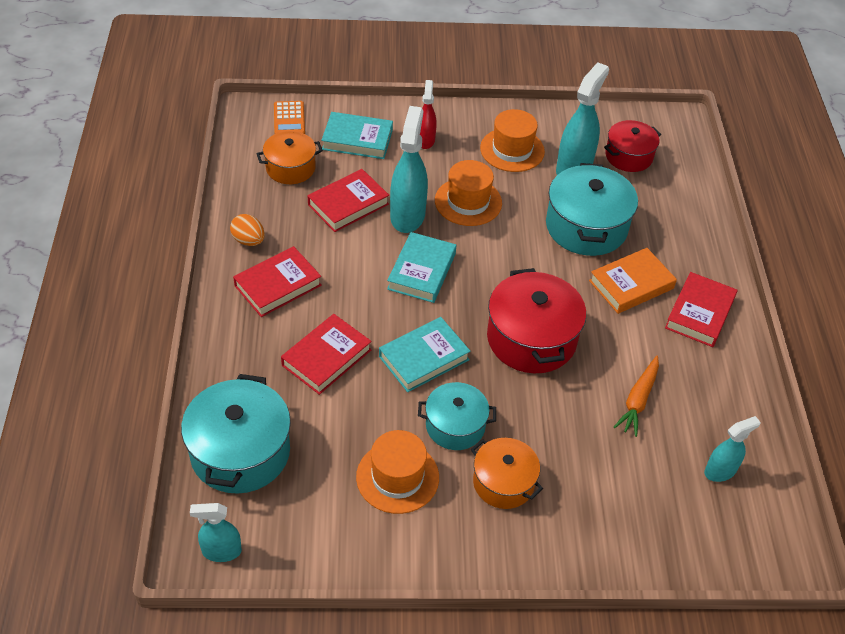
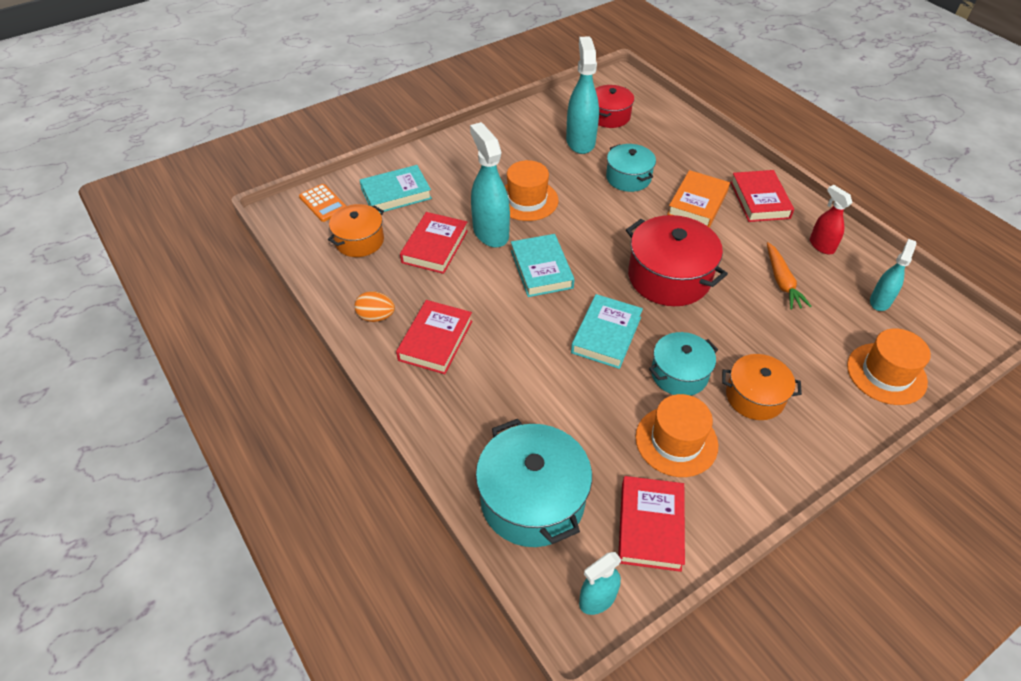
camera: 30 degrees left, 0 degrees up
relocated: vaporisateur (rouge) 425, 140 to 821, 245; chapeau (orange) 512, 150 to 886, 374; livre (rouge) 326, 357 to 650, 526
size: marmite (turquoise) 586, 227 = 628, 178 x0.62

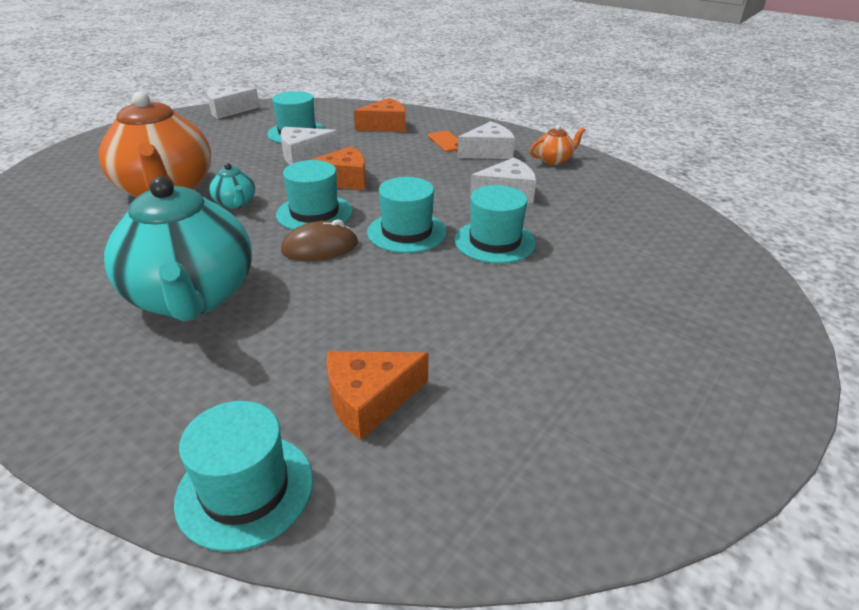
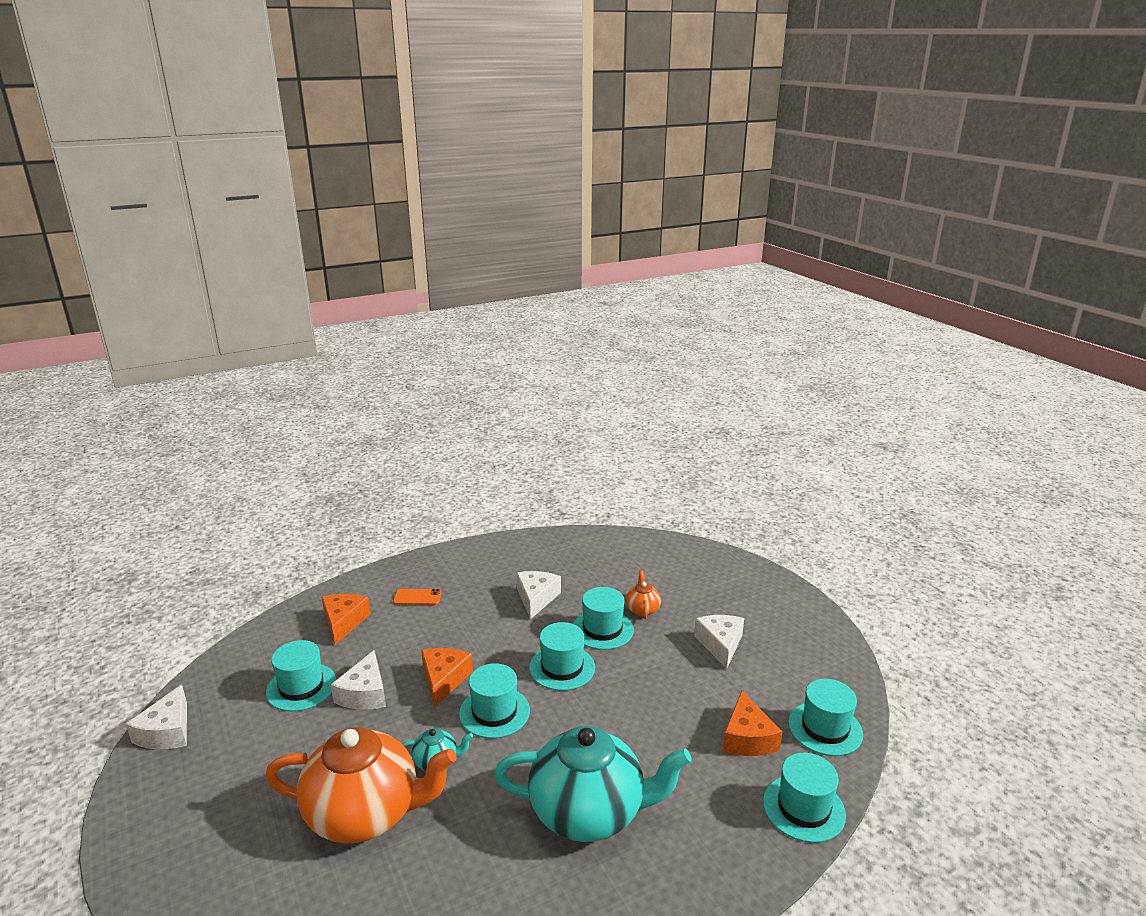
camera: 65 degrees left, 10 degrees down
missing: souris (marron) 320, 247
appeared: chapeau (turquoise) 825, 728
relocated: fromage (blanc) 488, 152 to 720, 644; théière (orange) 554, 160 to 642, 609

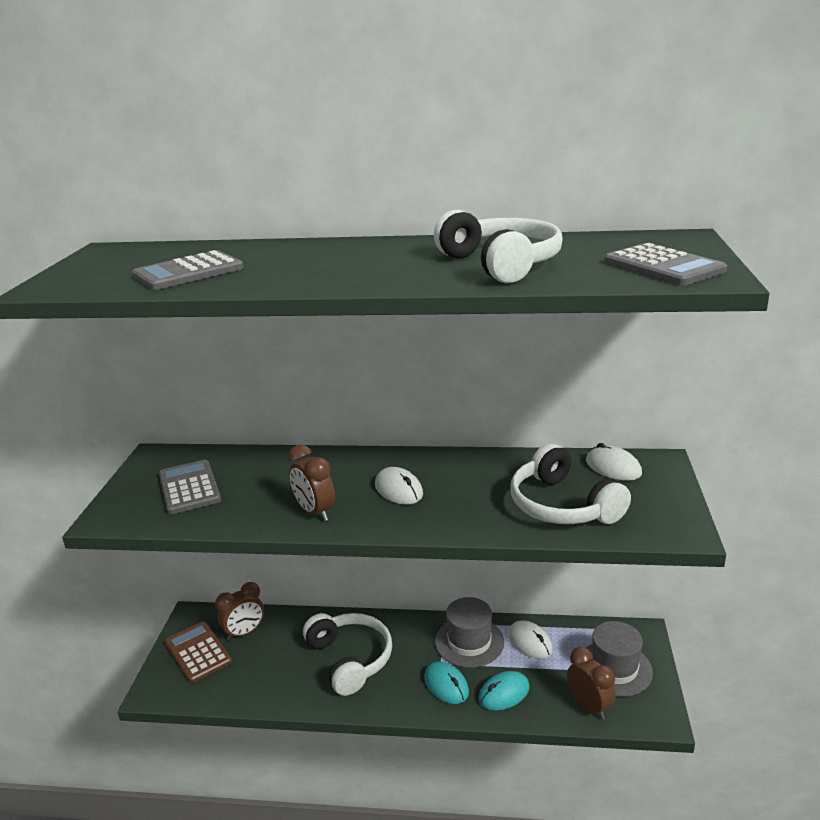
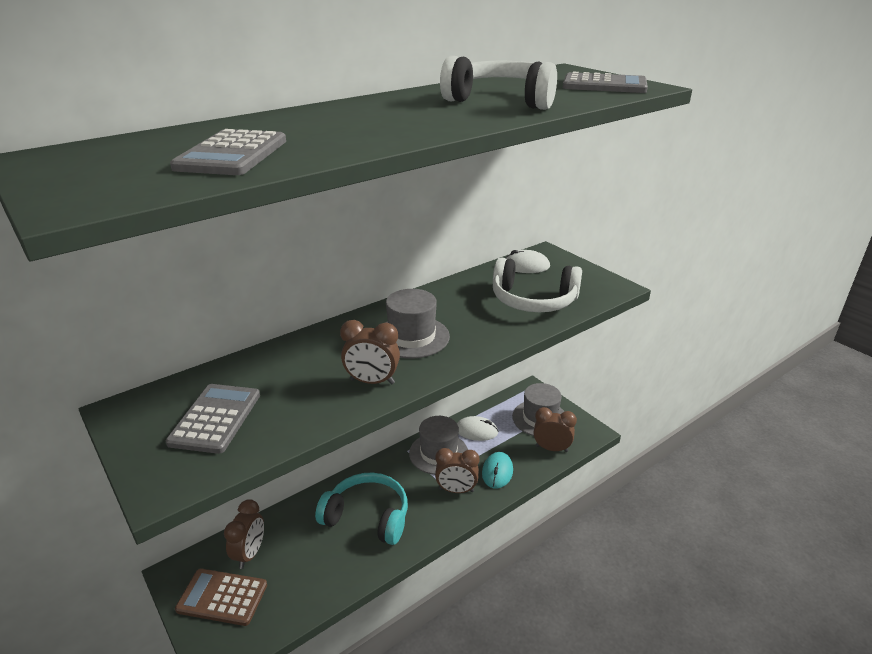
camera: 45 degrees left, 5 degrees up
exchanged: souris (blanc) 399, 490 to chapeau (gris) 412, 337; souris (turquoise) 446, 685 to réveil (marron) 456, 490
colour: casque audio (blanc) 350, 659 to casque audio (turquoise) 367, 516
spun: calculatrice (gris) 189, 488 = 215, 418 75 degrees clockwise

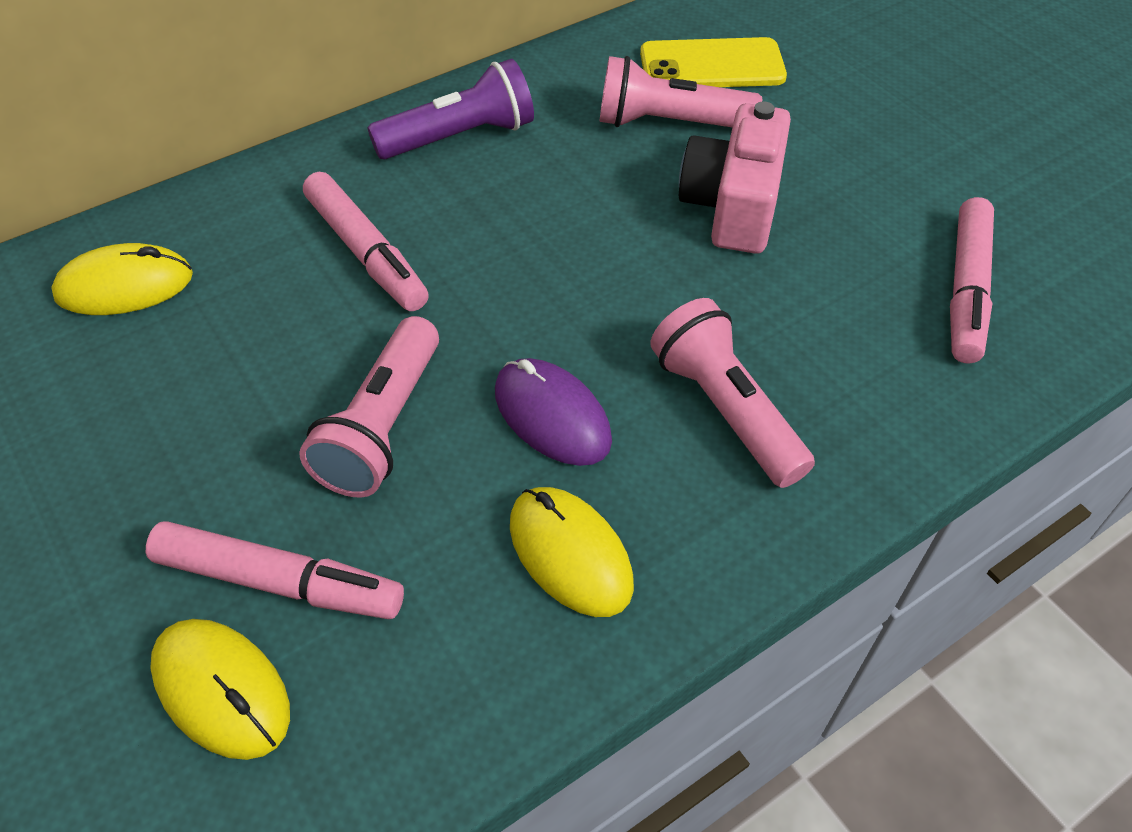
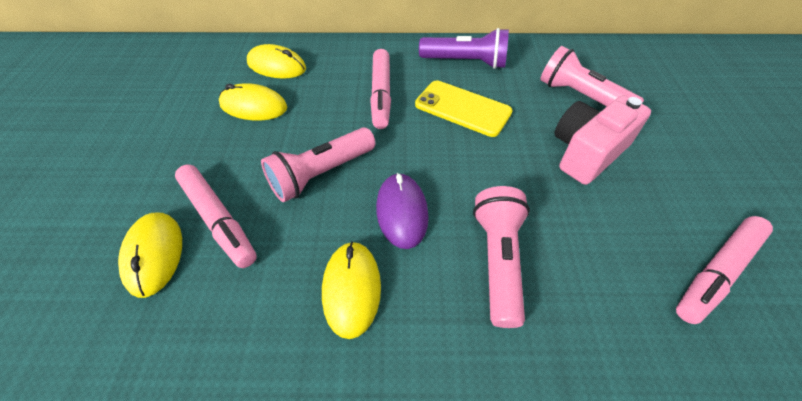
camera: 35 degrees right, 0 degrees up
appeared: souris (jaune) 253, 106
relocated: téléphone (jaune) 712, 65 to 462, 108

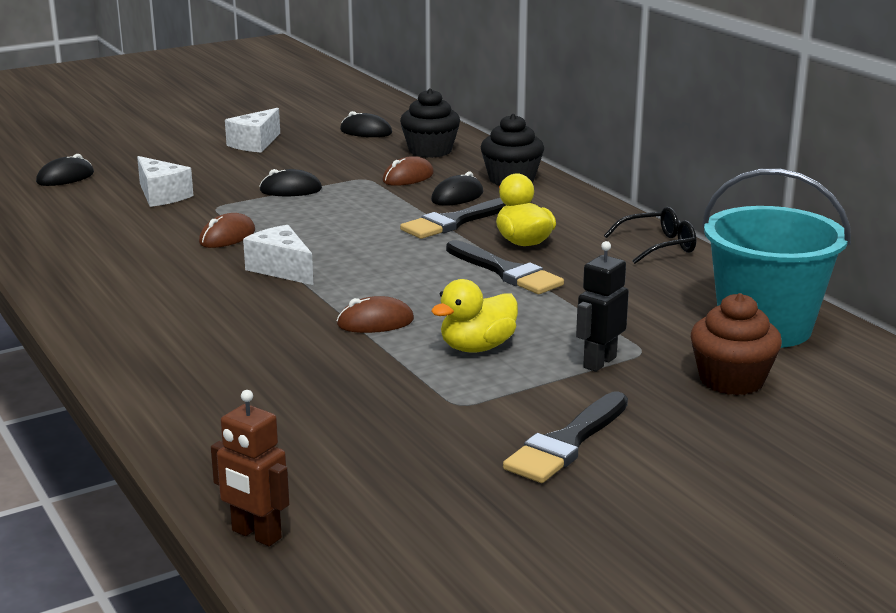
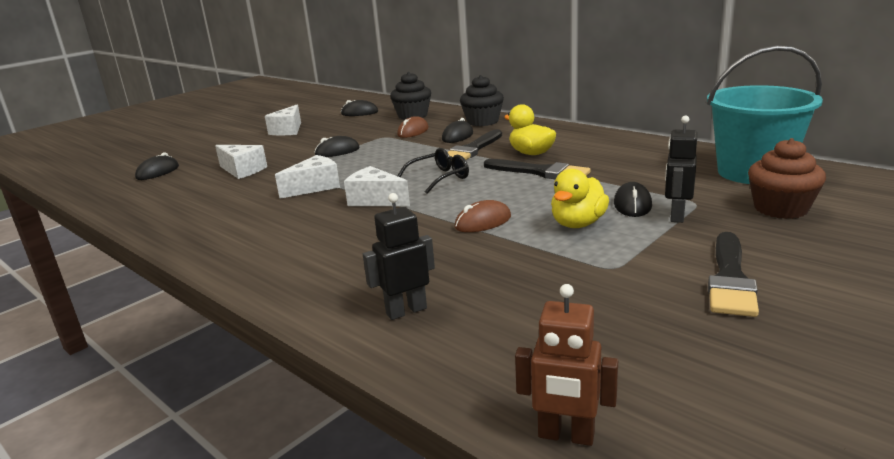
camera: 15 degrees left, 0 degrees up
appeared: souris (noir) 632, 204; robot (noir) 406, 311
relocated: lunettes (noir) 658, 246 to 439, 178
exchanged: souris (marron) 227, 237 to fromage (blanc) 315, 187

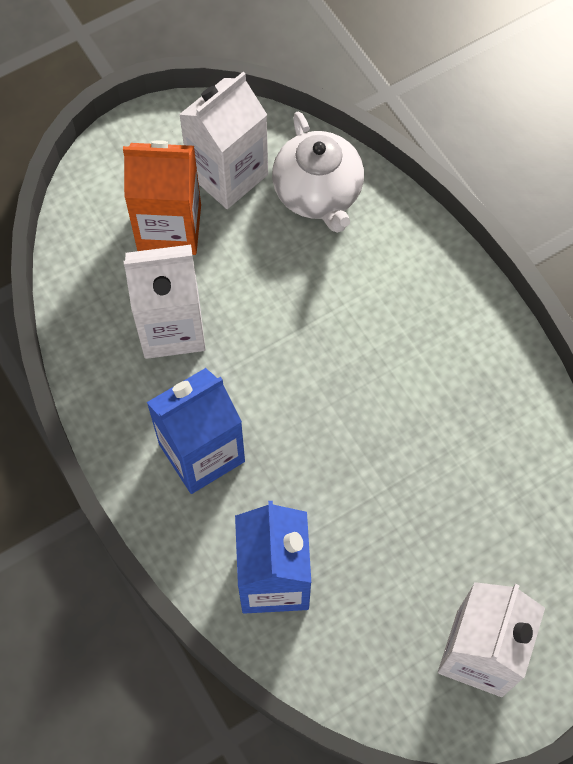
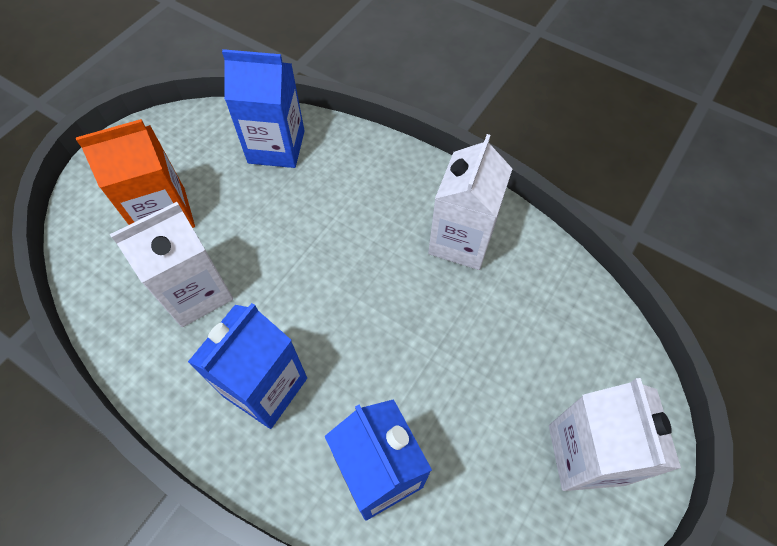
camera: 25 degrees left, 5 degrees down
relocated: brique de lait (blanc) 228, 174 to 461, 240
exchanged: théière (blanc) 318, 193 to brique de lait (bleu) 276, 147

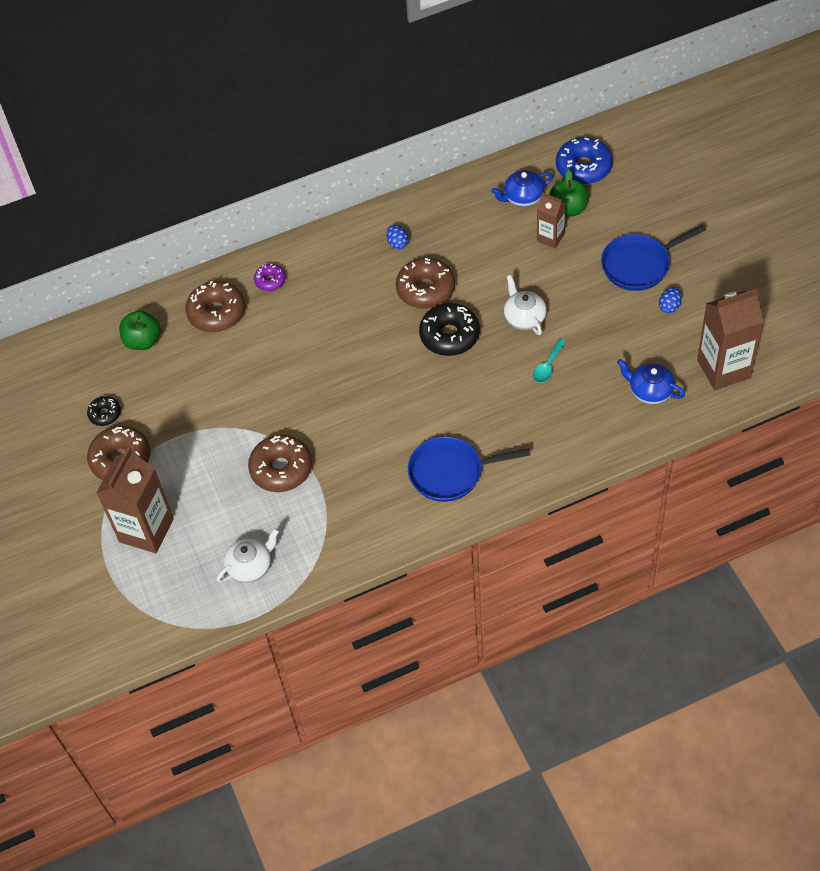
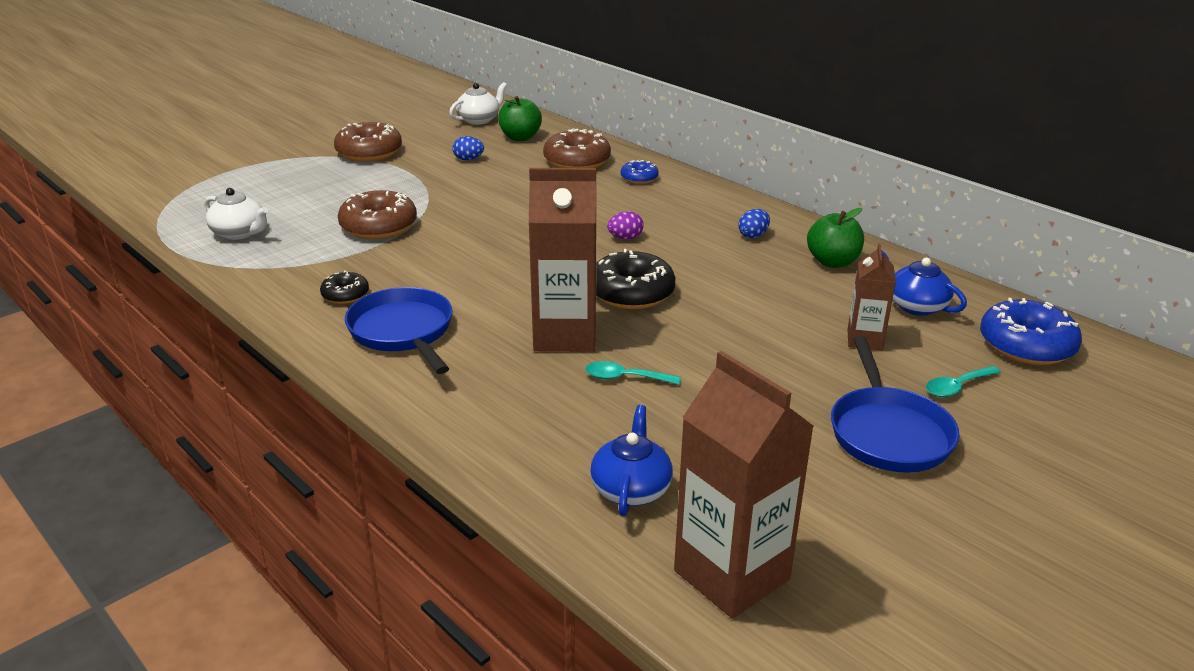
camera: 65 degrees right, 25 degrees down
missing: beignet (marron) 425, 289
appeared: œuf (violet) 625, 238; cuillère (turquoise) 957, 387
relocated: pomme (vert) 568, 209 to 832, 262; théière (blanc) 524, 317 to 479, 120; œuf (bleu) 669, 306 to 468, 159; beignet (noir) 105, 414 to 345, 295; brique de lait (marron) 146, 530 to 565, 335
colour: beignet (violet) 270, 281 to beignet (bleu) 639, 178
spun: poêle (bleu) 640, 265 = 888, 432 135 degrees counterclockwise

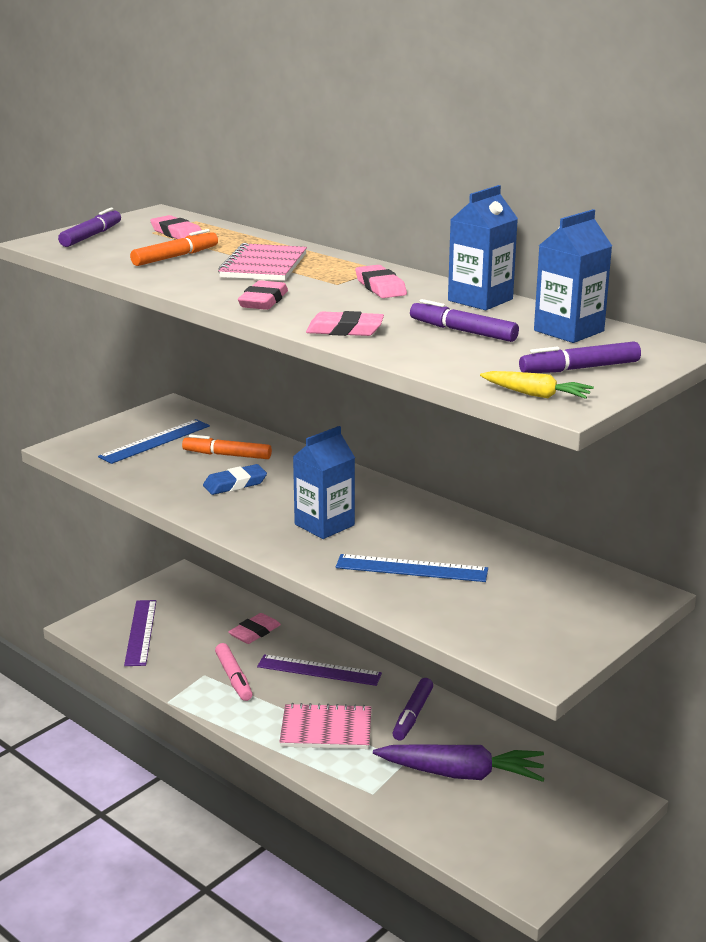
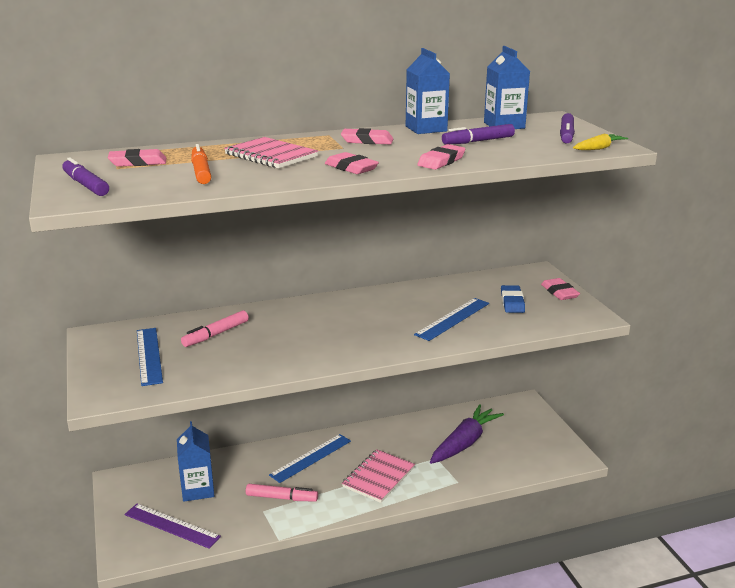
camera: 60 degrees left, 0 degrees up
missing: feutre (violet) 412, 715
relocated: brique de lait (bleu) 324, 525 to 198, 489; gomme (bleu) 235, 484 to 512, 302; gomme (rose) 254, 632 to 559, 292
colour: feutre (orange) 227, 455 to feutre (rose) 216, 334; règle (violet) 319, 670 to règle (bleu) 311, 458

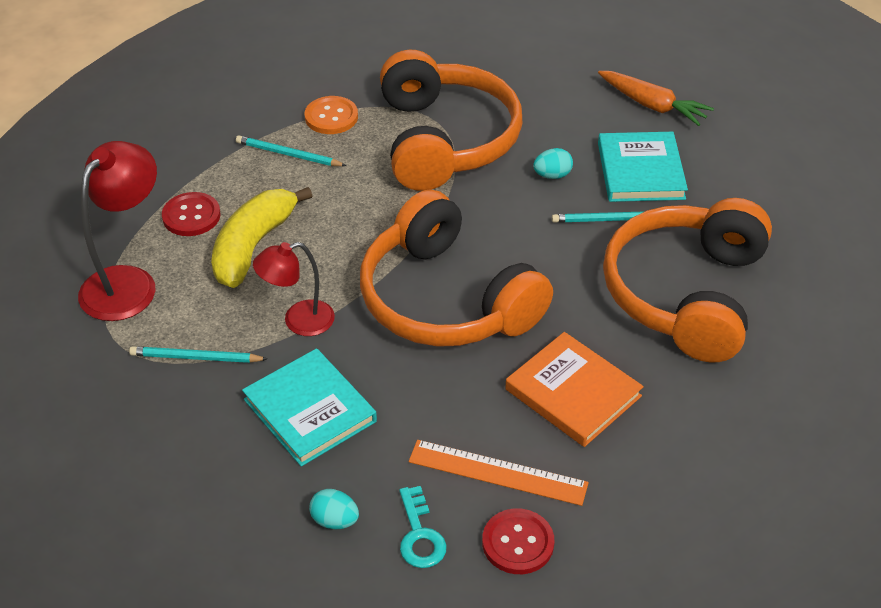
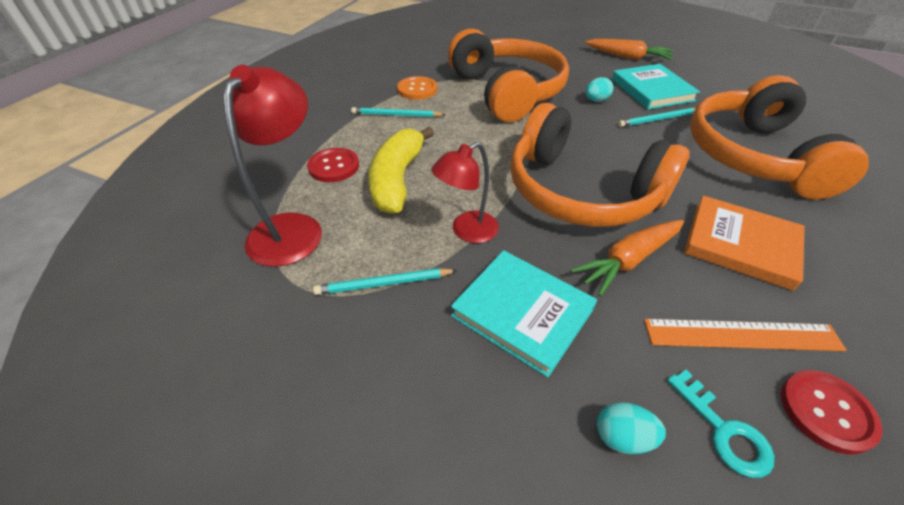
camera: 15 degrees left, 0 degrees up
appeared: carotte (orange) 628, 260

